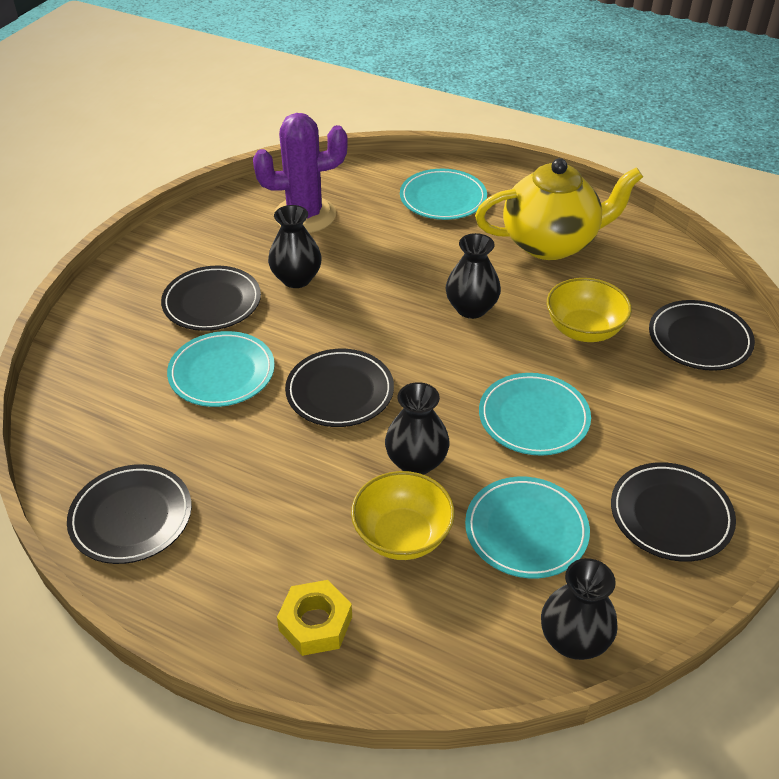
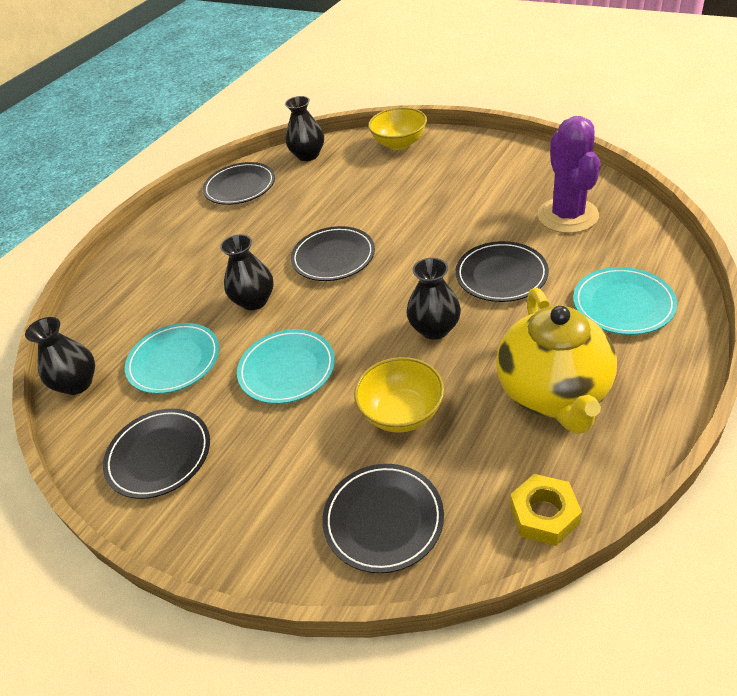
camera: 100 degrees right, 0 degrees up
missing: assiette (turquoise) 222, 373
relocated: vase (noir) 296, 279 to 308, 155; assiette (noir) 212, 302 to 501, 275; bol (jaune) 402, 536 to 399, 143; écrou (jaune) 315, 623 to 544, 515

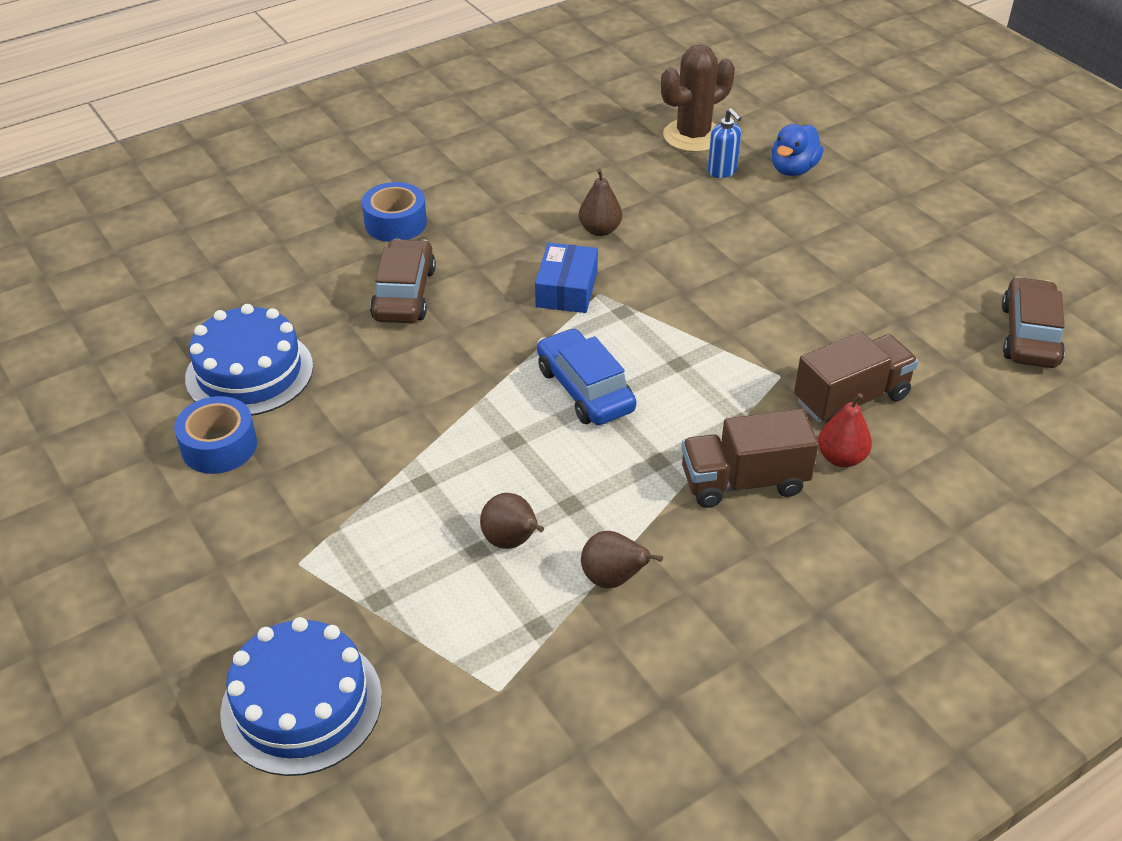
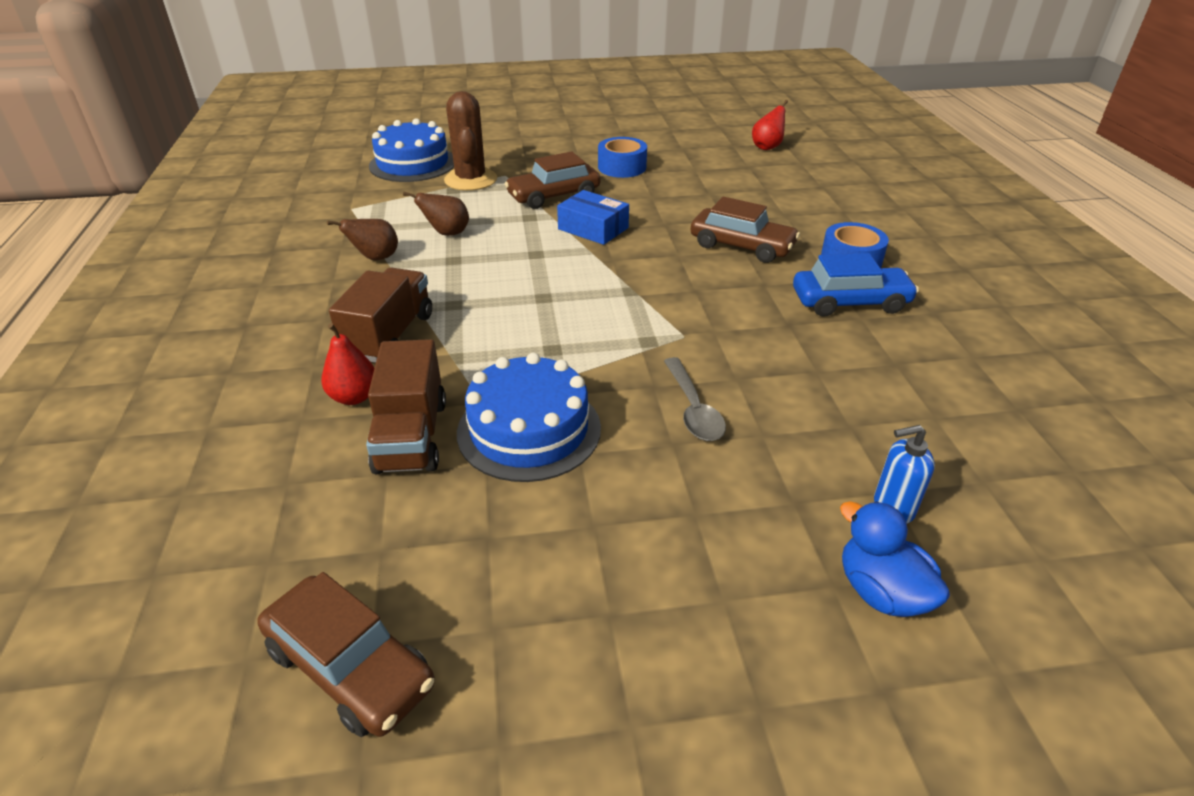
camera: 115 degrees right, 5 degrees down
missing: poire (marron) 600, 230
appeared: poire (rouge) 767, 147; voiture (marron) 554, 196; cuillère (gris) 693, 409
relocated: cactus (marron) 693, 136 to 470, 180; boîte (bleu) 566, 289 to 593, 228; gâteau (bleu) 249, 372 to 529, 430; voiture (bleu) 585, 389 to 850, 302

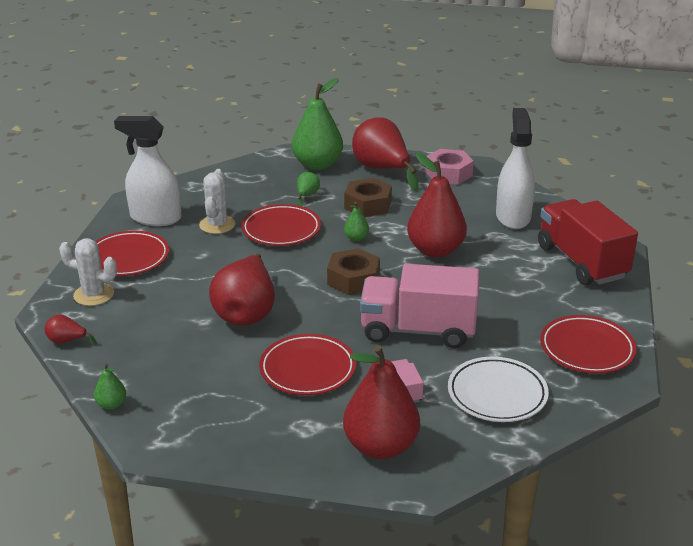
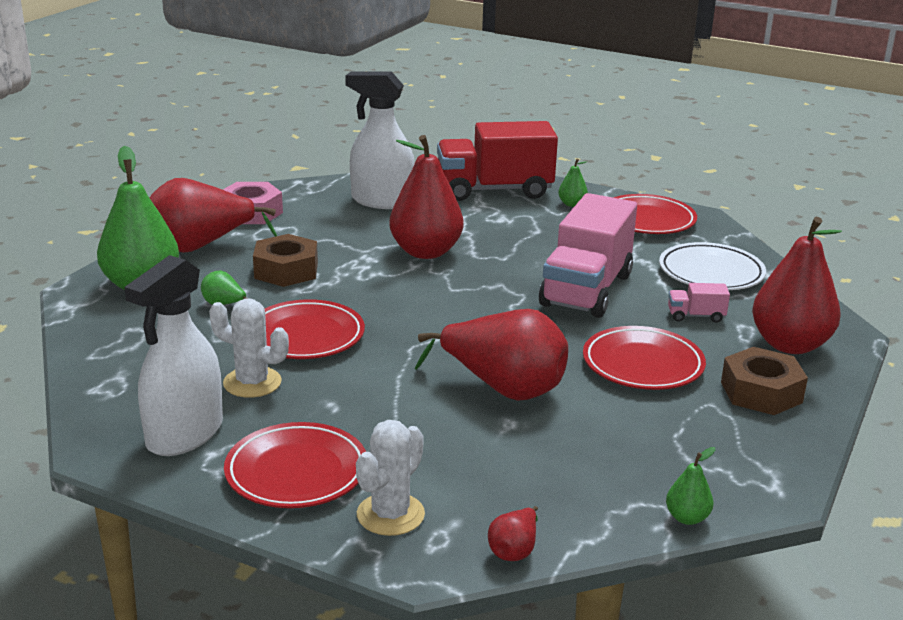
camera: 75 degrees left, 5 degrees down
relocated: poire (vert) 356, 238 to 572, 204; écrou (marron) 353, 279 to 761, 392

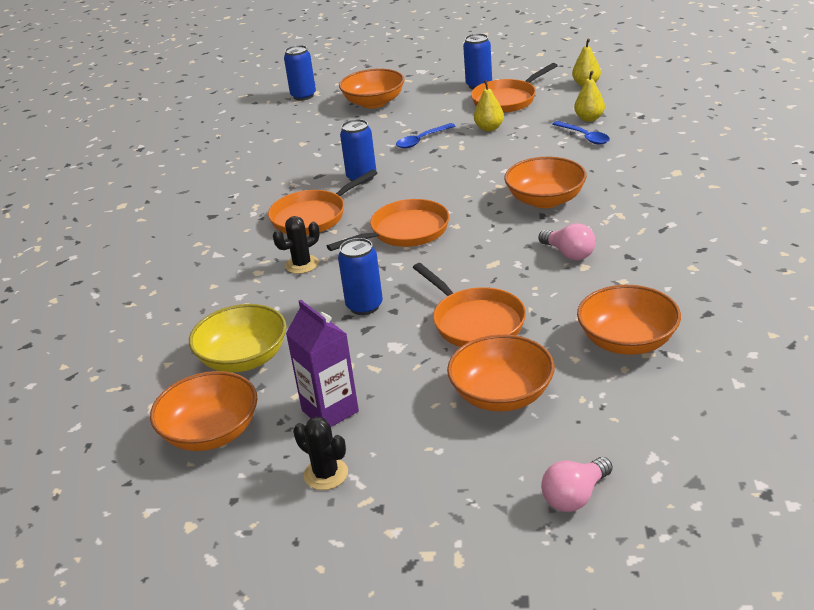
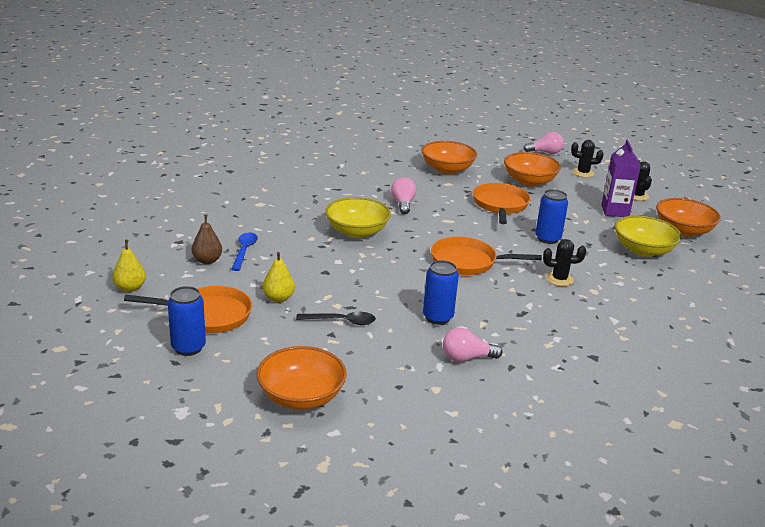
camera: 145 degrees left, 5 degrees down
missing: canette (bleu) 303, 96; poêle (orange) 313, 216
appeared: cactus (noir) 583, 173; ampoule (rose) 466, 358
colour: poire (jaune) 589, 118 to poire (marron) 207, 260; cuillère (bleu) 421, 140 to cuillère (noir) 342, 321; bol (orange) 545, 200 to bol (jaune) 357, 231

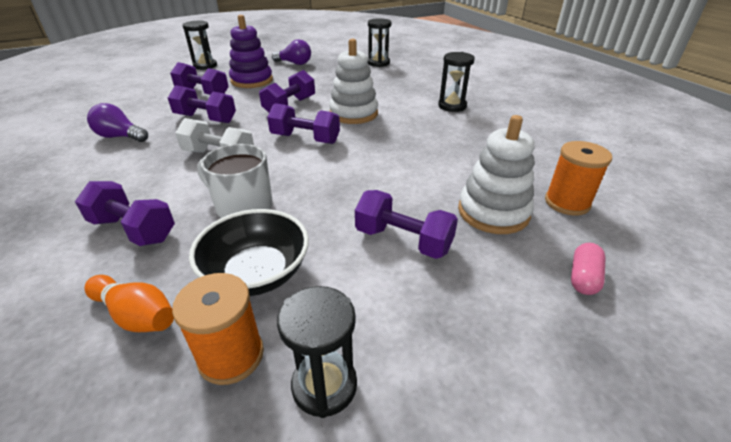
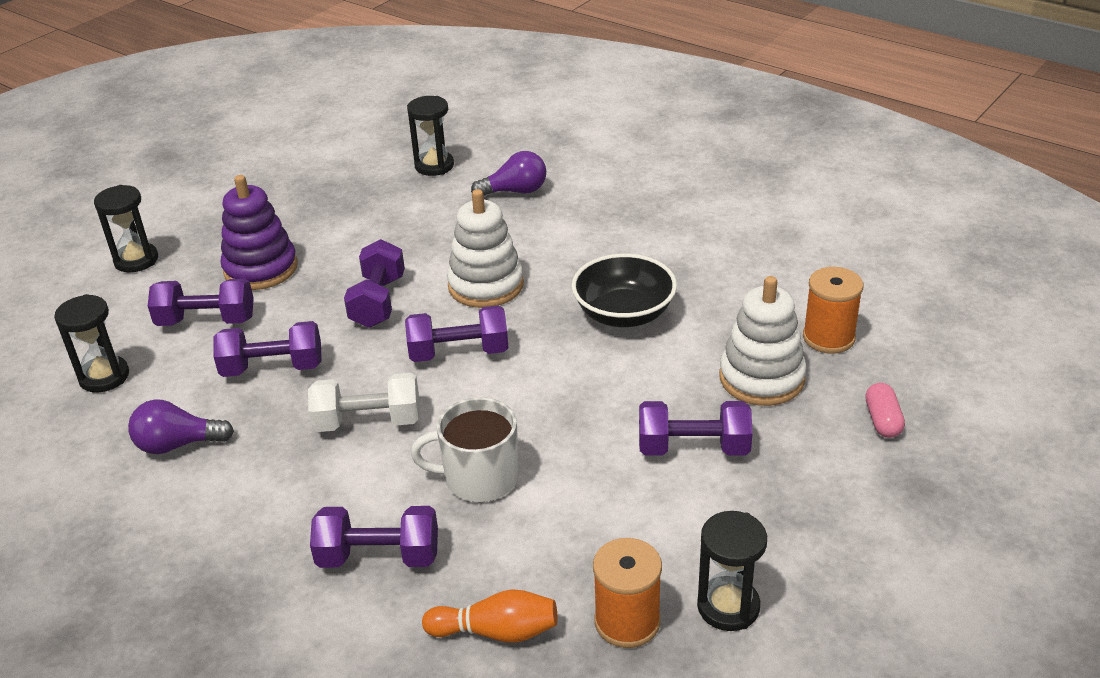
camera: 25 degrees left, 0 degrees up
relocated: ampoule (violet) 294, 63 to 515, 191; sablier (noir) 452, 106 to 104, 377; bol (noir) 257, 273 to 624, 314

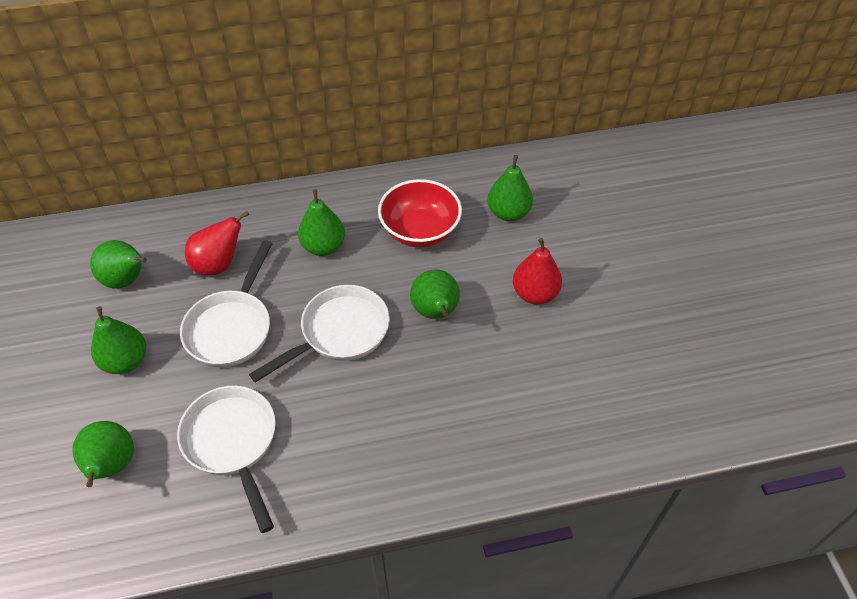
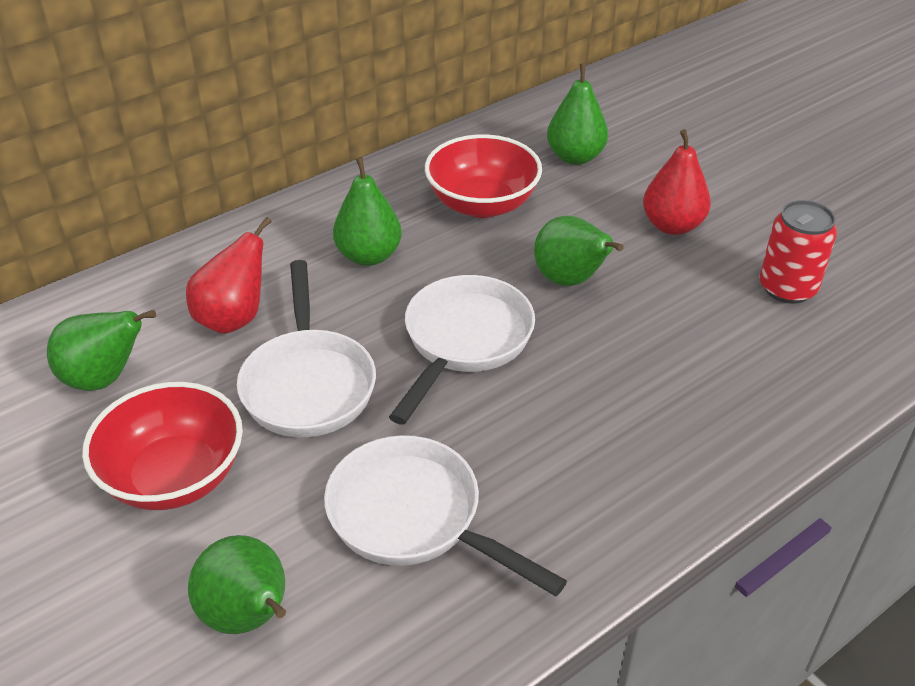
camera: 25 degrees left, 10 degrees down
appeared: canette (rouge) 787, 288
exchanged: poire (vert) 126, 361 to bol (rouge) 174, 477

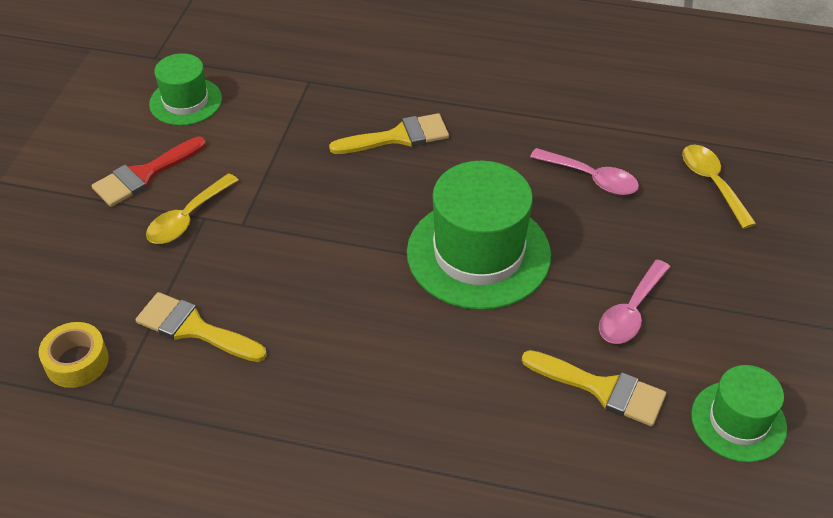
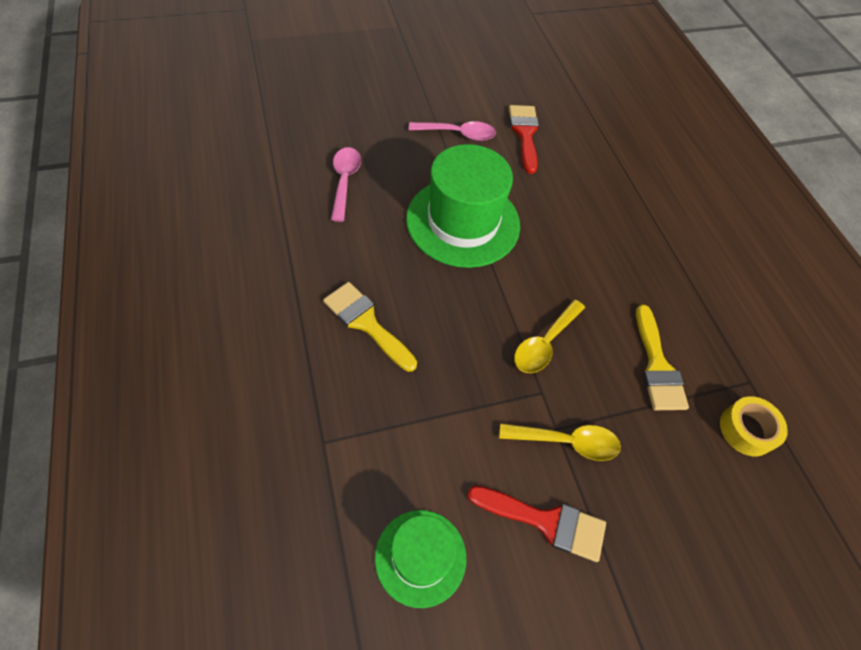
camera: 125 degrees left, 10 degrees up
missing: chapeau (vert) 738, 421
relocated: cuillère (jaune) 712, 183 to 544, 343
colour: pinceau (jaune) 602, 389 to pinceau (rouge) 524, 134

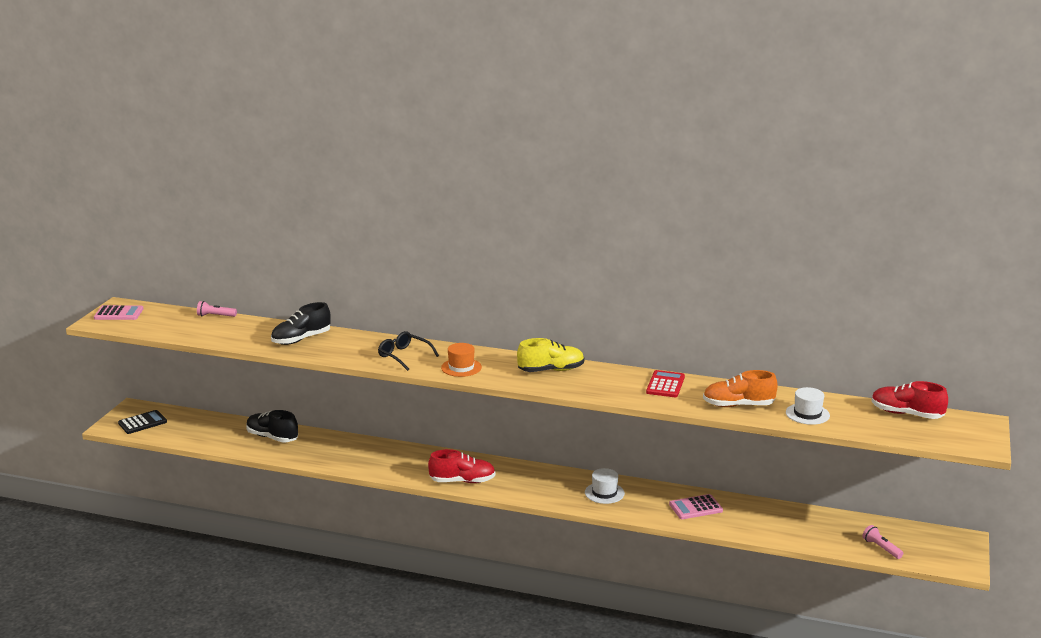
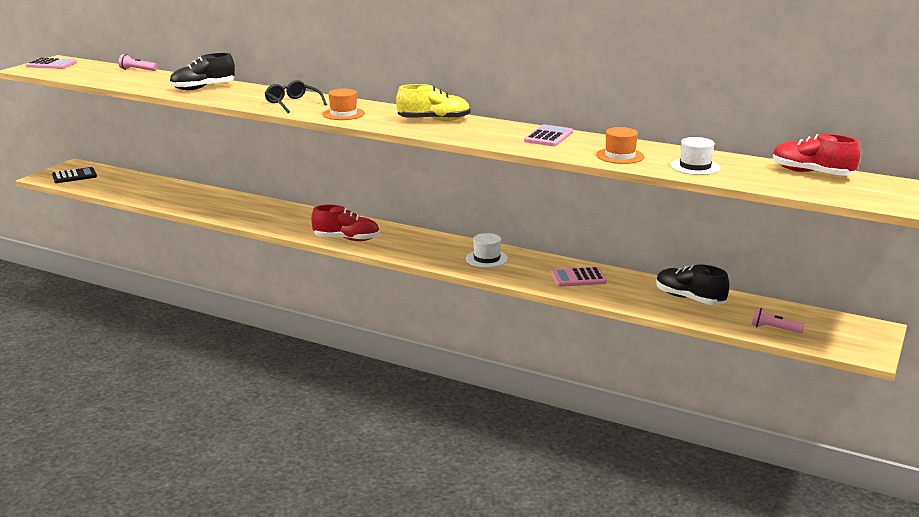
camera: 10 degrees right, 0 degrees up
relocated: chaussure (noir) 272, 437 to 689, 299
exchanged: chaussure (orange) 738, 405 to chapeau (orange) 620, 156
colour: calculatrice (rouge) 665, 385 to calculatrice (rose) 548, 137
spun: lampe de poche (rose) 881, 548 = 774, 329 45 degrees counterclockwise

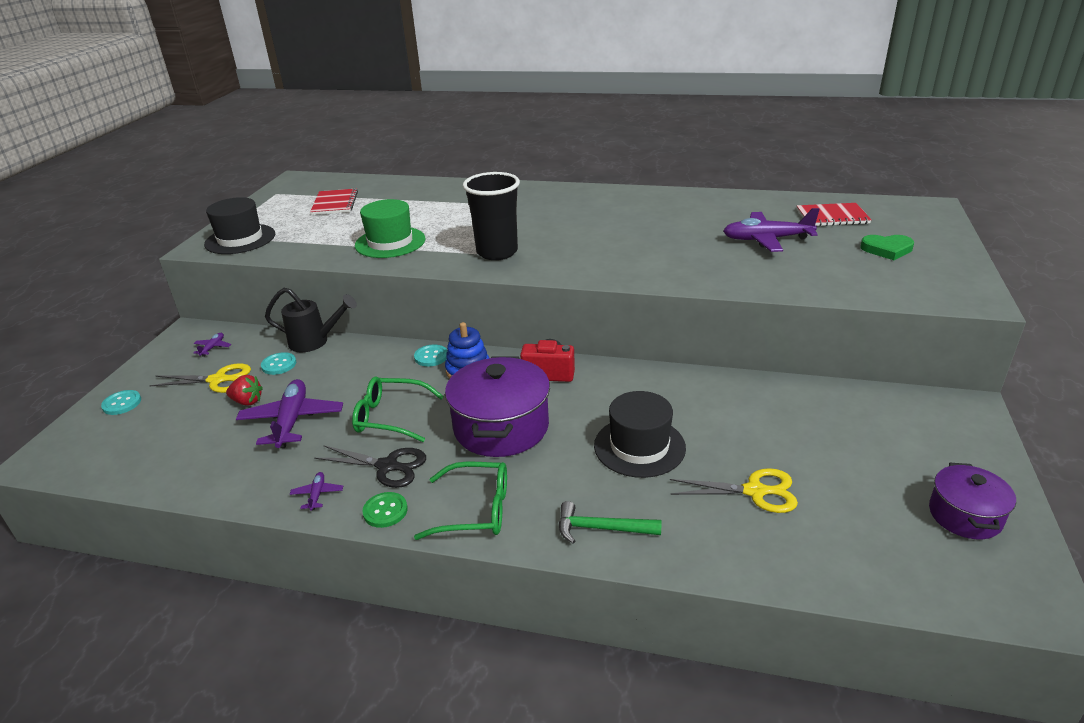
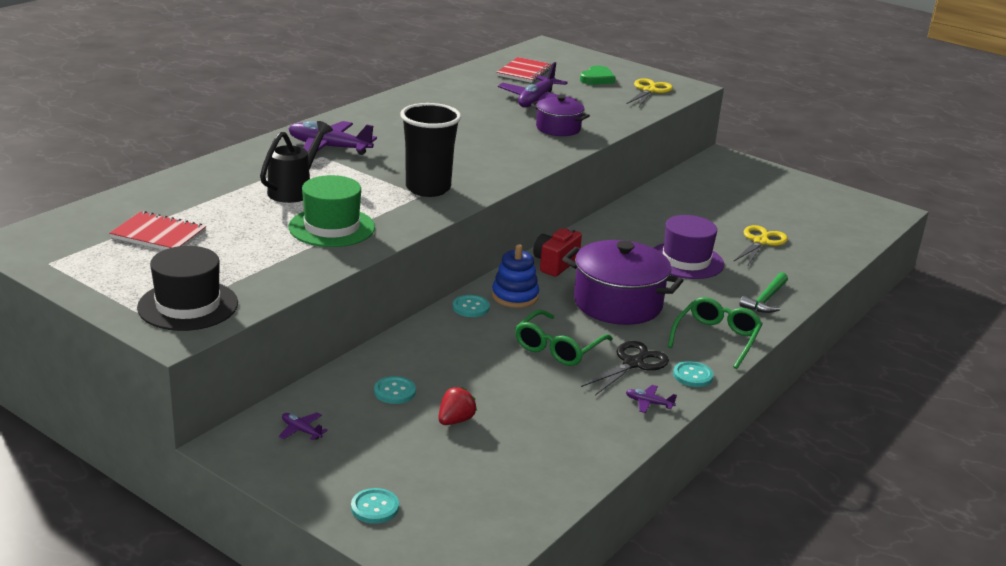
camera: 70 degrees left, 5 degrees down
relocated: arrosoir (noir) 315, 342 to 295, 190; ciseaux (jaune) 217, 380 to 649, 91; avion (violet) 292, 421 to 329, 147; marmite (violet) 965, 515 to 558, 128
colour: chapeau (noir) 639, 446 to chapeau (violet) 686, 261; bouton (vert) 385, 511 to bouton (turquoise) 692, 375

